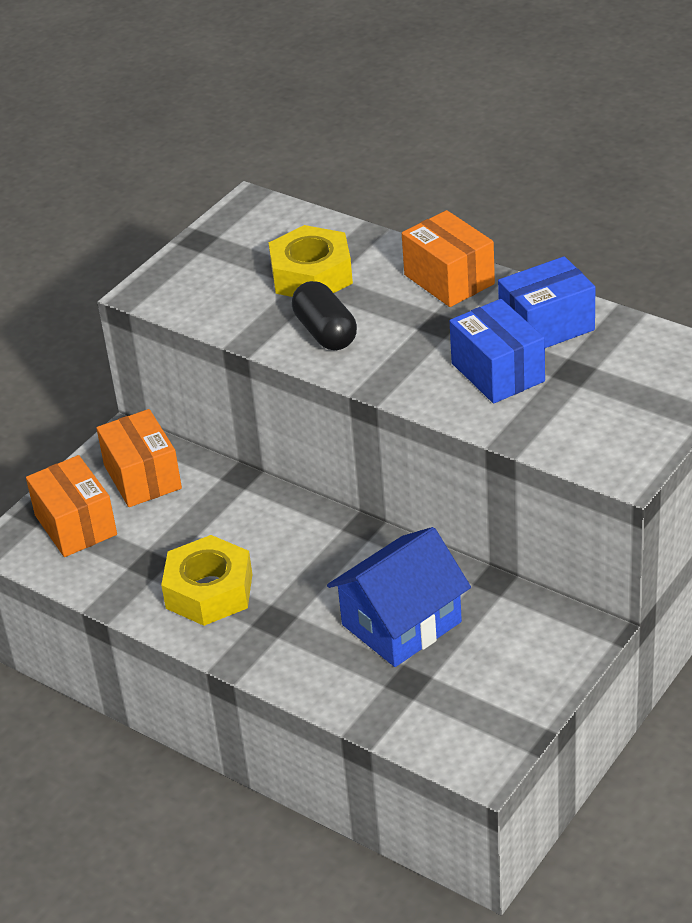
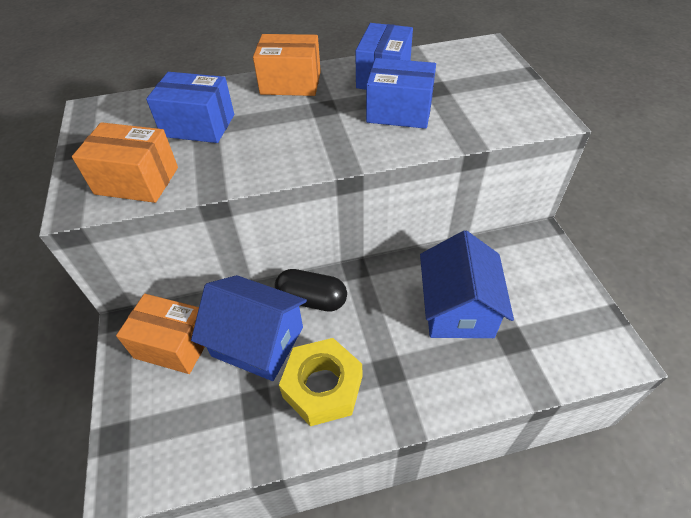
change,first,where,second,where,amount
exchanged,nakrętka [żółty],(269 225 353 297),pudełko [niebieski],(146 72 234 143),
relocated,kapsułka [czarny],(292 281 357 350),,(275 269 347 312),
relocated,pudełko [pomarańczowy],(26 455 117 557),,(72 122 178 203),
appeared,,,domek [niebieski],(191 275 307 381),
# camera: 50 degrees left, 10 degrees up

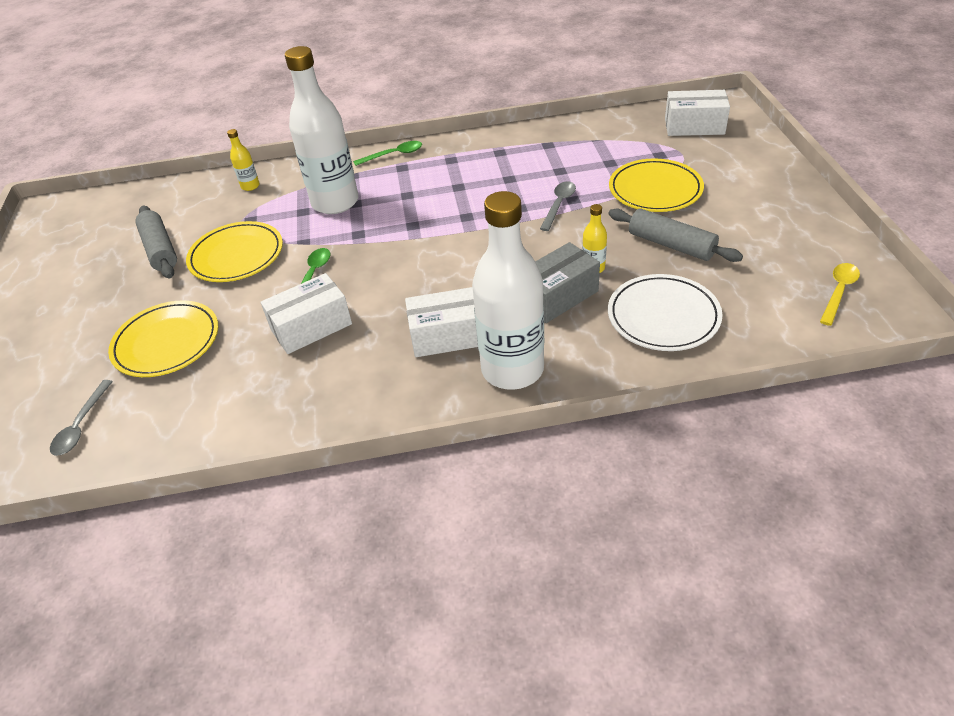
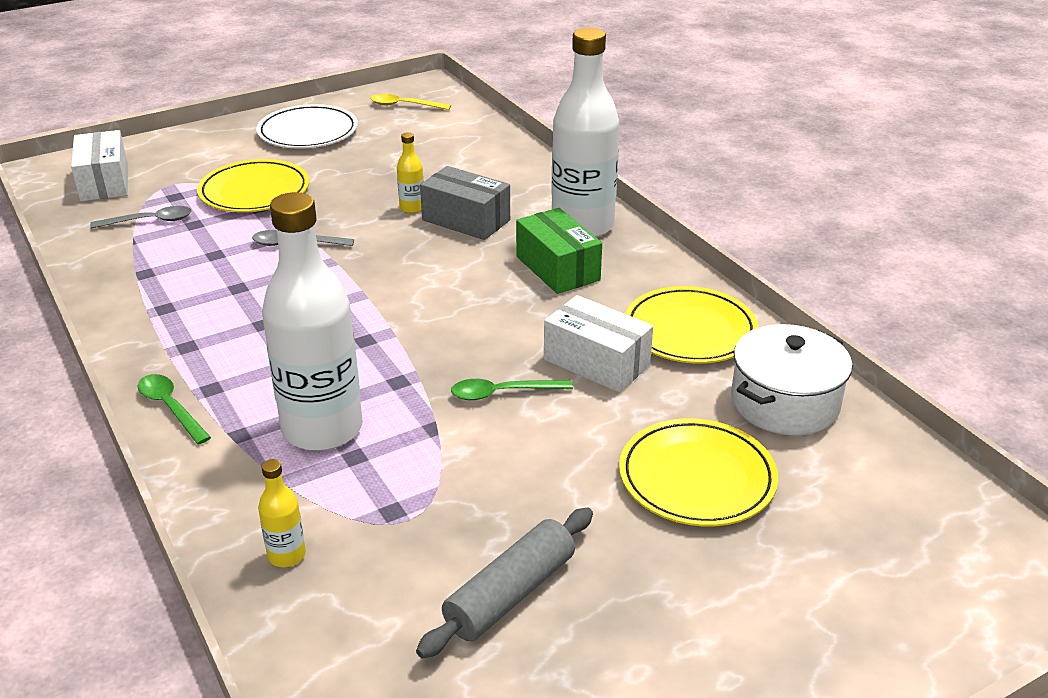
change,first,where,second,where,amount
missing,wałek do ciasta [szary],(609 208 743 262),,,
relocated,talerz [żółty],(186 221 283 282),,(625 286 758 363),
relocated,talerz [biały],(608 274 723 351),,(256 104 358 149),
colour,pudełko [biały],(405 287 478 357),pudełko [zielony],(516 208 602 294),
relocated,łyżka [szary],(50 380 113 456),,(90 206 192 229),
appeared,,,garnek [biały],(731 324 852 435),
# camera: 115 degrees left, 10 degrees down

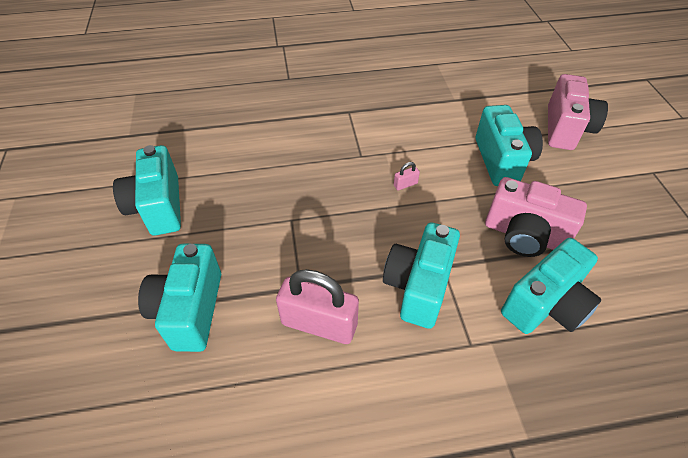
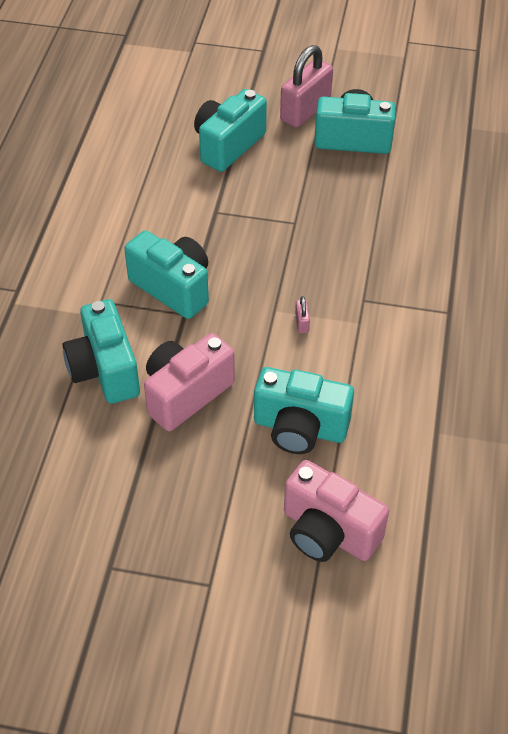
change,first,where,second,where,amount
spun,aparat fotograficzny [turkusowy],(138 244 221 352),,(194 89 267 172),75 degrees counterclockwise
relocated,kłódka [różowy],(276 269 359 344),,(280 45 333 128),
# camera: 110 degrees right, 0 degrees up

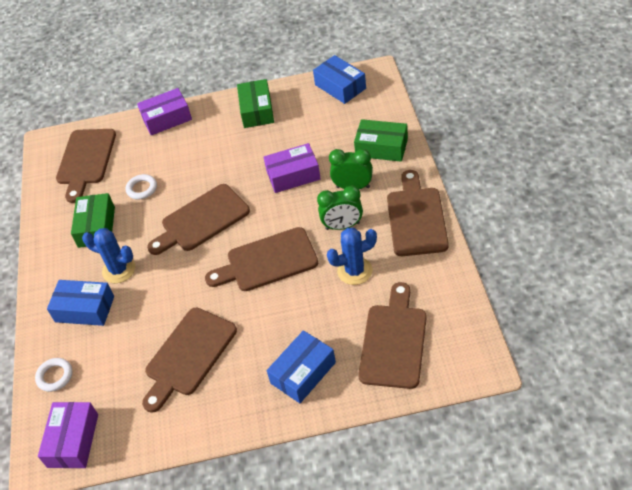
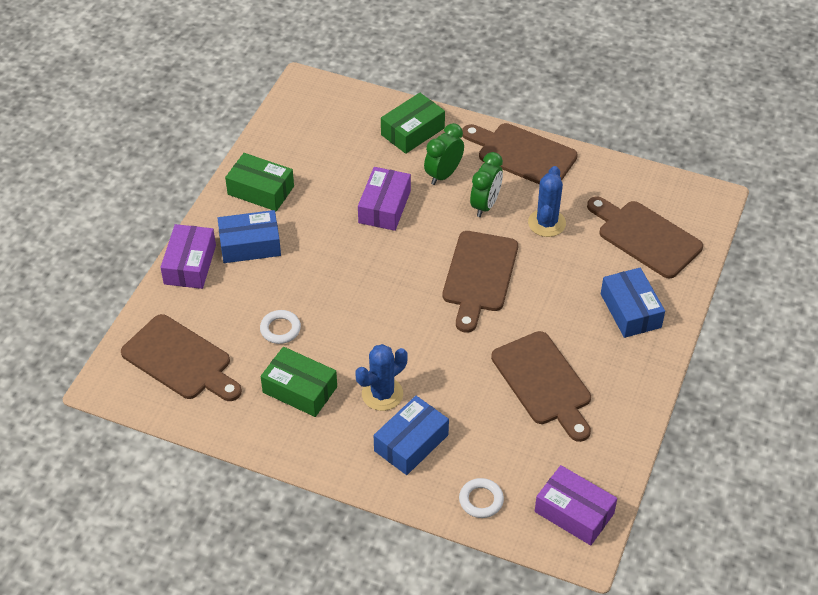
change,first,where,second,where,amount
relocated,pudełko [niebieski],(313 55 366 104),,(218 210 281 263),
missing,deska do krojenia [brązowy],(147 184 250 255),,,
# camera: 65 degrees left, 0 degrees up

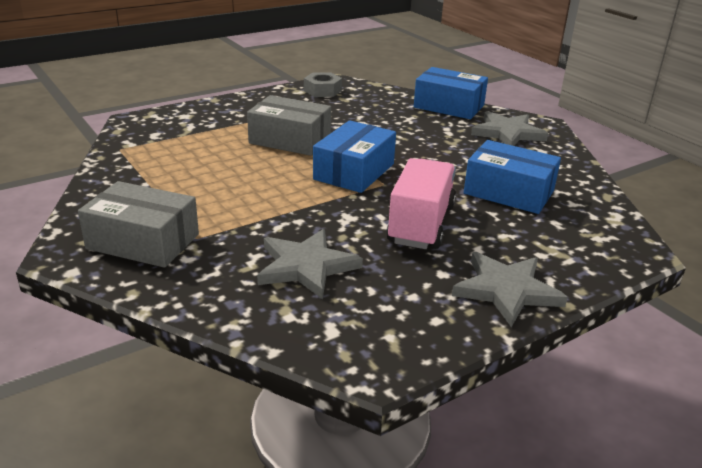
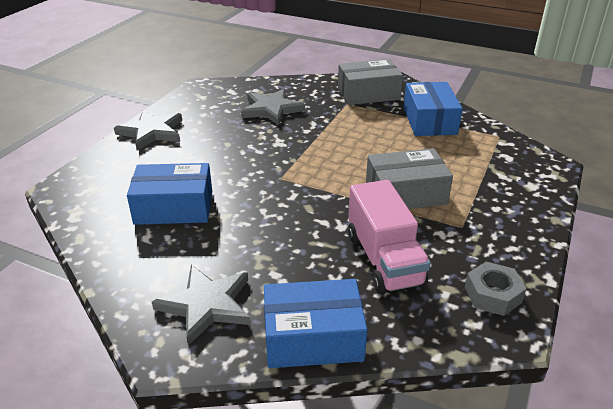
change,first,where,second,where,amount
relocated,pudełko [niebieski],(313 120 396 193),,(403 82 463 136),
relocated,ciężarówka [różowy],(386 158 456 249),,(348 180 431 294),
# camera: 150 degrees right, 5 degrees up

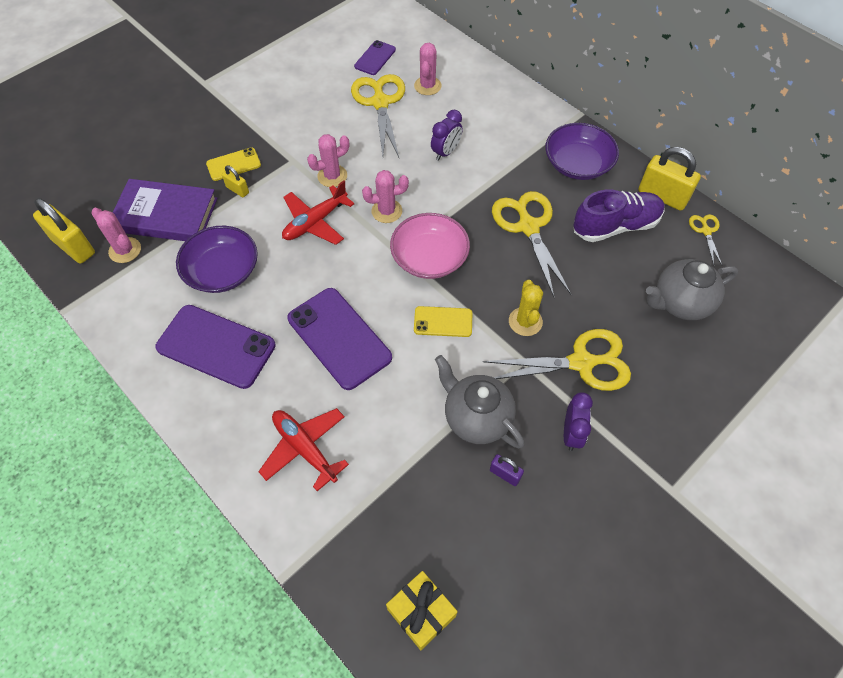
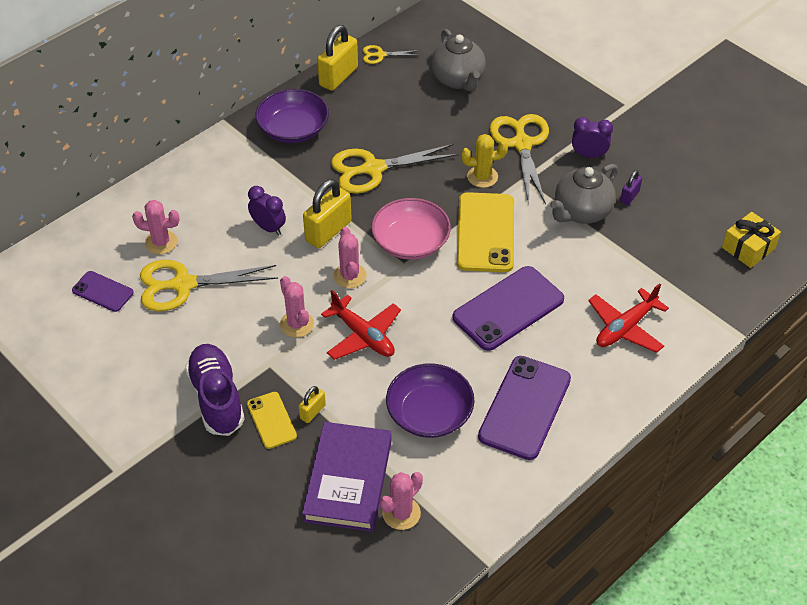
change,first,where,second,where,amount
relocated,but [fioletowy],(573 190 664 242),,(185 344 245 436),
relocated,kłódka [żółty],(33 198 95 264),,(303 179 352 248),
size,telefon [żółty],(414 306 472 337),,(457 192 514 272),x1.85
# camera: 90 degrees left, 10 degrees down

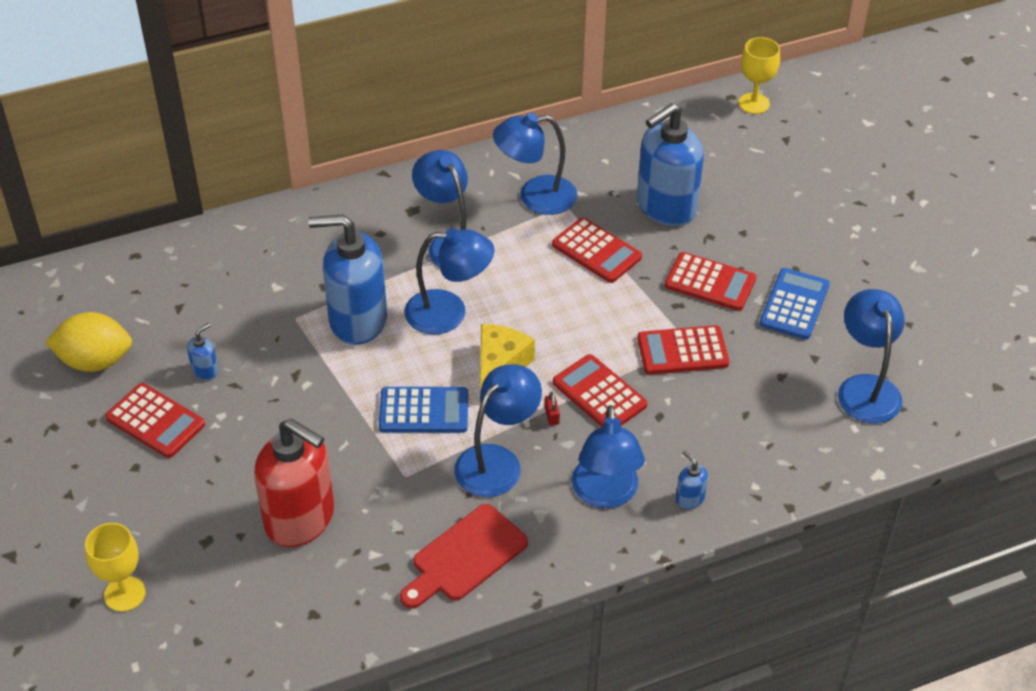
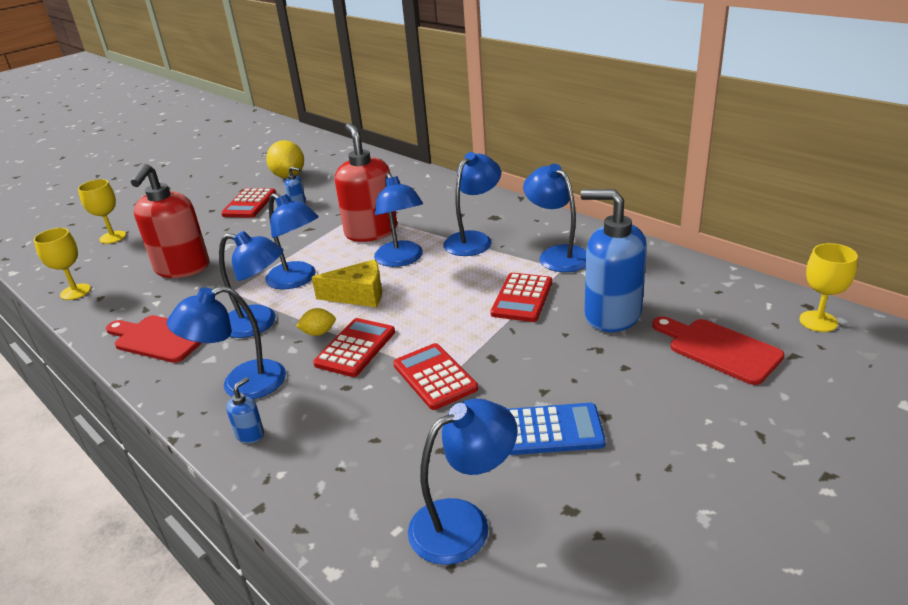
change,first,where,second,where,amount
colour,dozownik mydła [niebieski],(308 214 387 345),dozownik mydła [czerwony],(335 123 397 242),
missing,kalkulator [czerwony],(664 252 756 311),,,
exchanged,kalkulator [niebieski],(379 387 468 433),lampka [niebieski],(265 193 319 289),
exchanged,kłódka [czerwony],(545 392 560 426),cytryna [żółty],(296 308 336 336),
appeared,,,kielich [żółty],(34 228 91 300),
appeared,,,deska do krojenia [czerwony],(652 316 785 385),
# camera: 70 degrees right, 15 degrees down

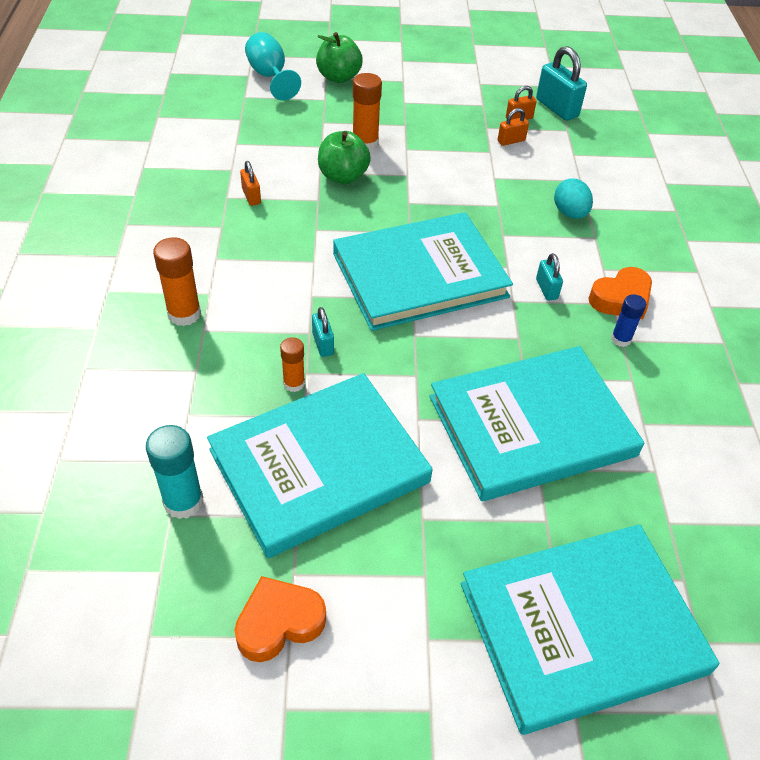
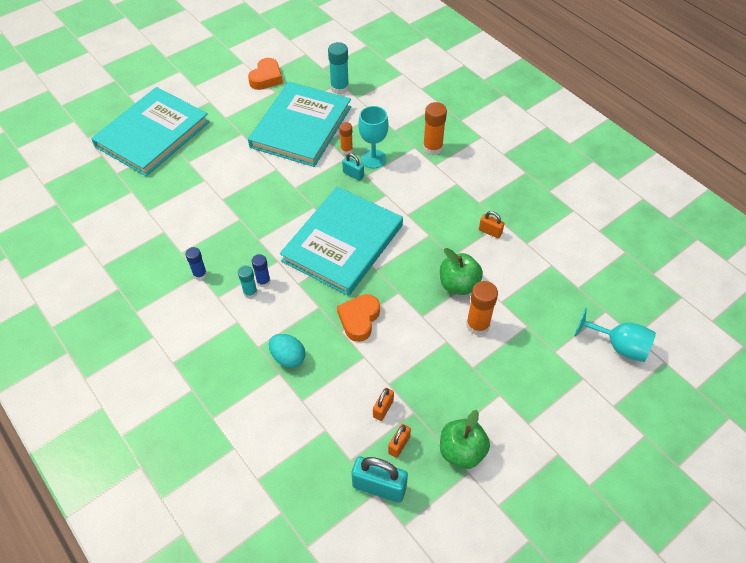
change,first,where,second,where,amount
relocated,jabłko [zielony],(316 32 363 83),,(440 410 490 469),
exchanged,kłódka [turkusowy],(536 253 563 301),klej w sztyfcie [niebieski],(252 254 271 287),
relocated,serce [pomarańczowy],(589 267 652 319),,(337 294 380 342),
missing,książka [turkusowy],(429 346 644 501),,,
appeared,,,kielich [turkusowy],(358 106 388 168),
appeared,,,klej w sztyfcie [turkusowy],(238 266 258 299),
# camera: 145 degrees right, 5 degrees up

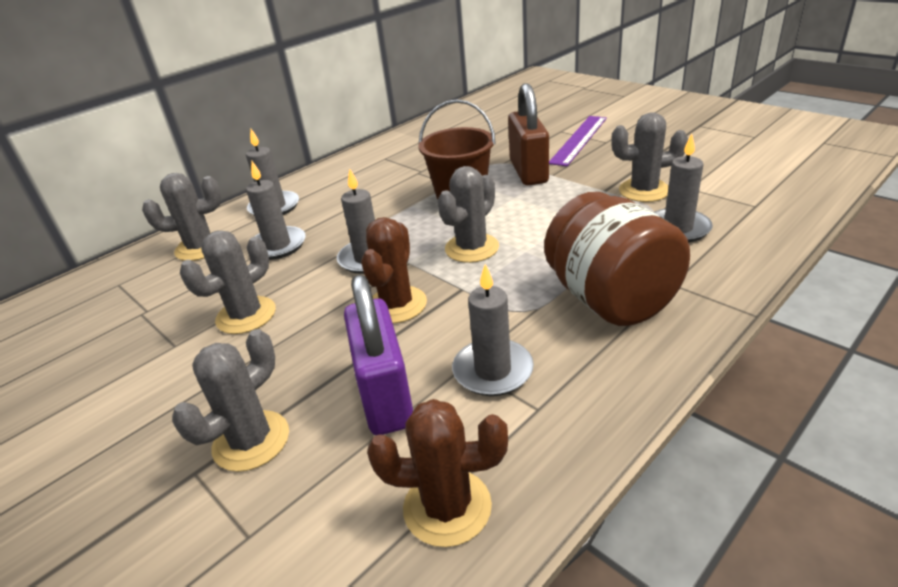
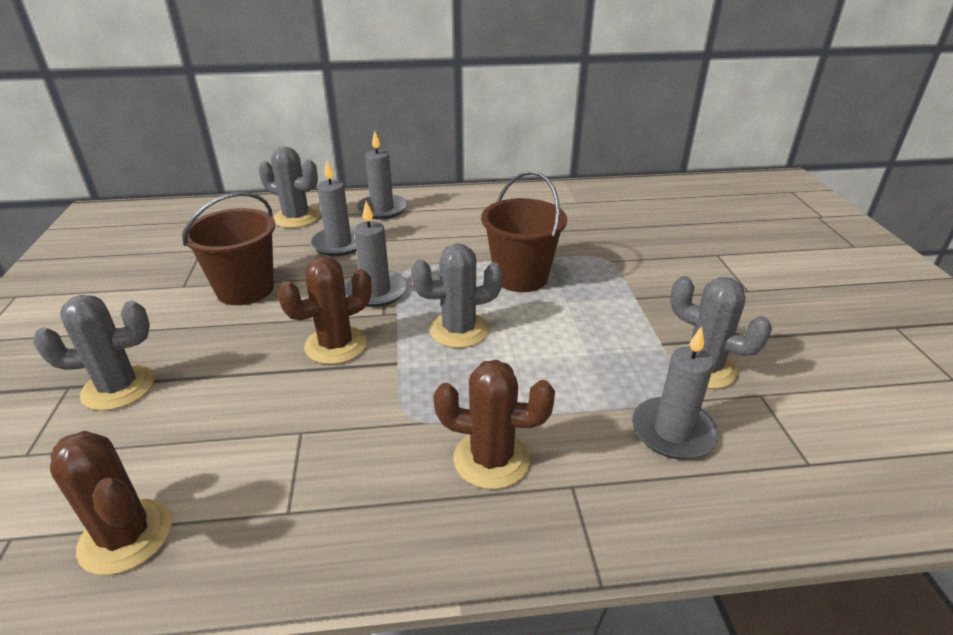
change,first,where,second,where,amount
missing,kłódka [brązowy],(508 83 549 186),,,
missing,linijka [fioletowy],(549 116 607 166),,,
exchanged,słoik [brązowy],(544 192 690 326),kaktus [brązowy],(433 360 555 489),
exchanged,kaktus [szary],(180 231 276 334),wiadro [brązowy],(182 192 275 305),
missing,świeca [szary],(452 264 534 396),,,
missing,kłódka [fioletowy],(344 275 413 435),,,
# camera: 35 degrees right, 0 degrees up

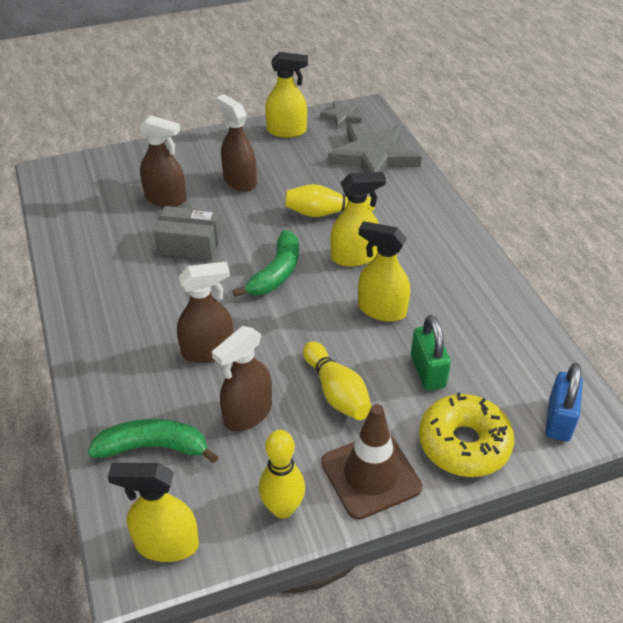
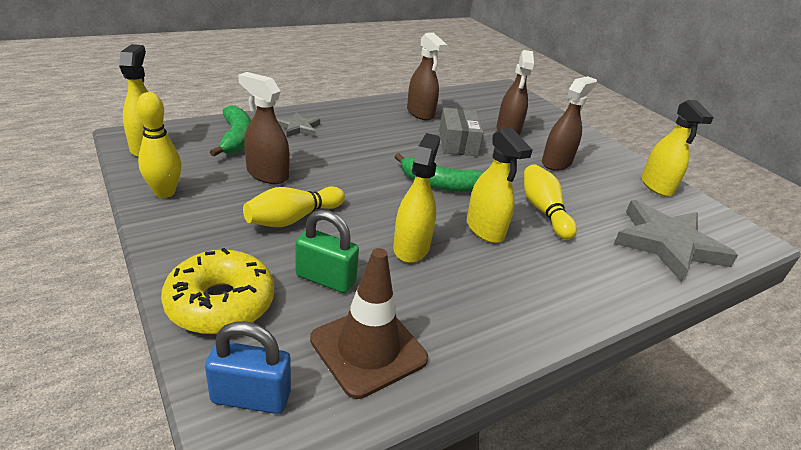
change,first,where,second,where,amount
relocated,gwiazda [szary],(320 101 362 129),,(277 112 320 137),
relocated,spryskiwacz [brązowy],(177 262 234 363),,(407 33 447 120),
spun,kłódka [zielony],(411 315 451 391),,(296 210 359 293),45 degrees clockwise
relocated,pachołek [brązowy],(321 404 422 520),,(310 248 428 399),
# camera: 75 degrees right, 10 degrees down

